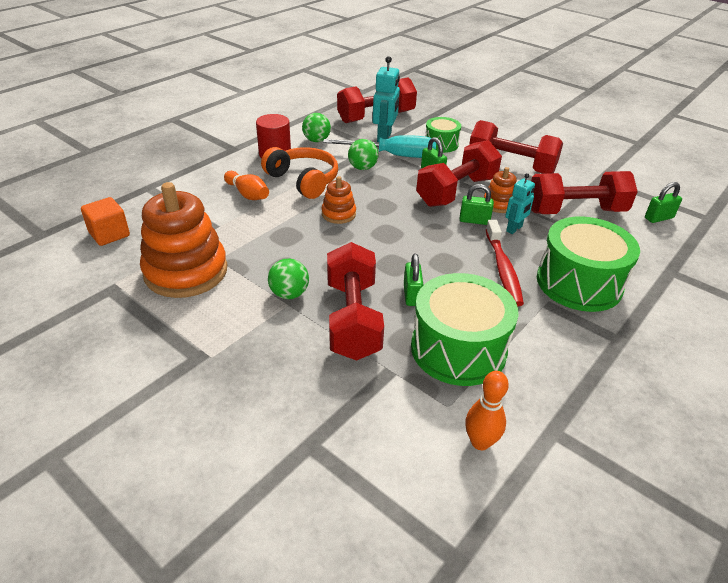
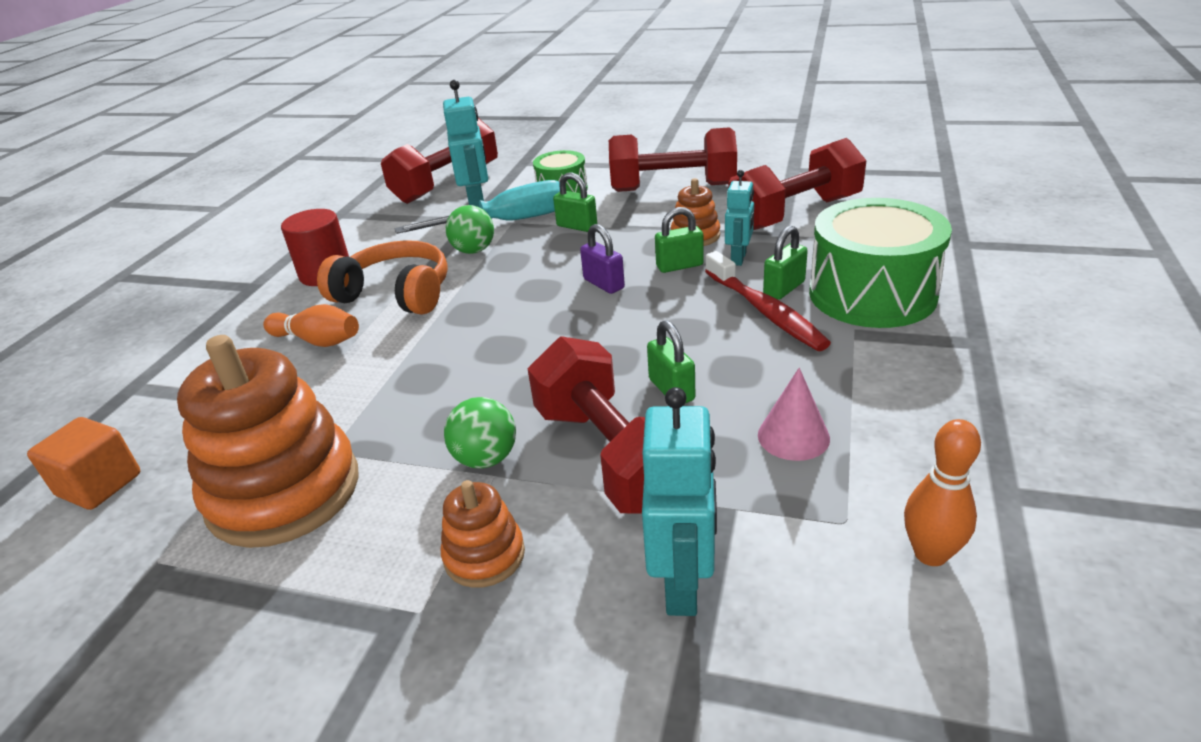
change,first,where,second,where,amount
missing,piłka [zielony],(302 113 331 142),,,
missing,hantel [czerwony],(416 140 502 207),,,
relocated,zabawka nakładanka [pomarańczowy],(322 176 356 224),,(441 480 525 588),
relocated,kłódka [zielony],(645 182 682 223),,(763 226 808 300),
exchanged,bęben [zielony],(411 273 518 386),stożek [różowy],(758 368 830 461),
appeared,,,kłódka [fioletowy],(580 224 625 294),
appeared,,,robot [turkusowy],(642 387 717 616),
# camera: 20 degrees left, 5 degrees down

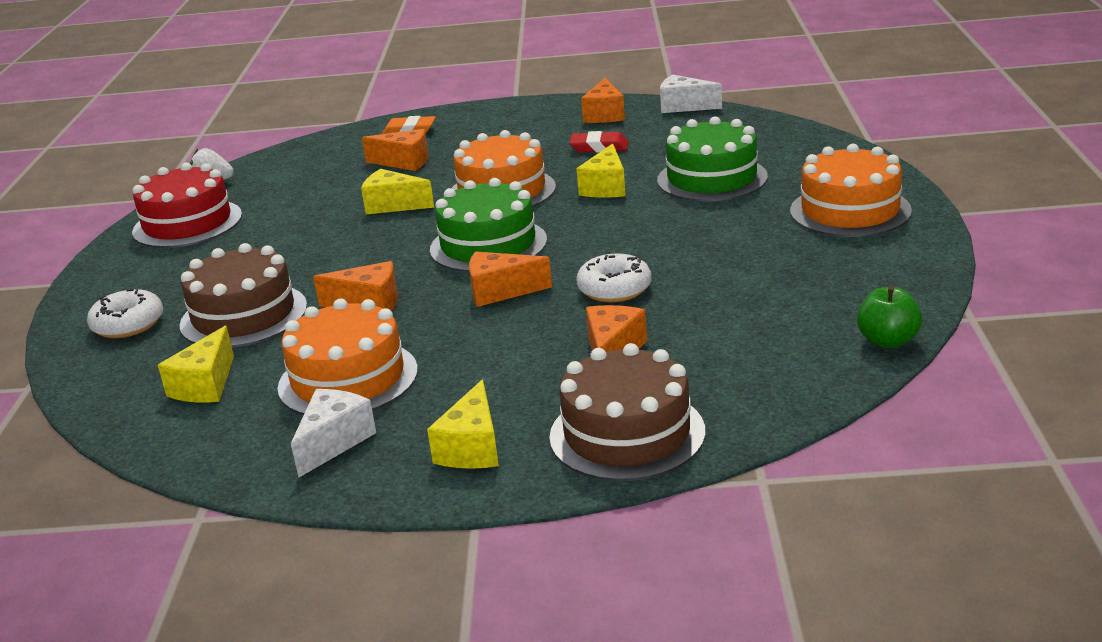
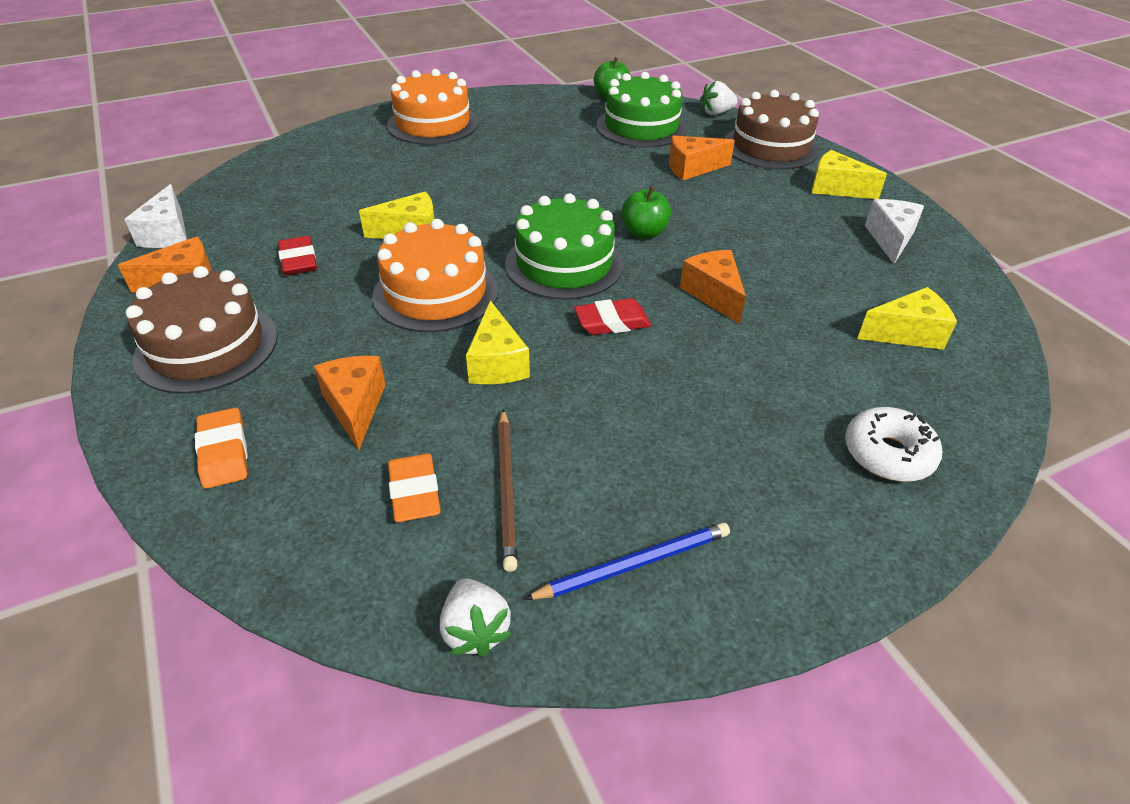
change,first,where,second,where,amount
relocated,tort [zielony],(657 116 768 202),,(597 72 687 148),
exchanged,tort [czerwony],(132 163 242 248),ołówek [niebieski],(524 523 730 600),
relocated,tort [brązowy],(179 243 307 348),,(126 266 278 394),
exchanged,ser [pomarańczowy],(469 252 552 307),jabłko [zielony],(621 186 671 239),
missing,donut [biały],(576 253 651 302),,,
missing,tort [pomarańczowy],(277 299 418 415),,,
spun,ser [żółty],(427 379 499 469),,(812 150 887 199),135 degrees counterclockwise
spun,ser [biały],(291 389 376 478),,(865 199 924 264),105 degrees clockwise
appeared,,,truskawka [biały],(700 81 738 115),
appeared,,,gumka do mazania [czerwony],(574 298 651 335),
appeared,,,ołówek [brązowy],(498 409 517 572),
appeared,,,gumka do mazania [pomarańczowy],(388 453 441 522),
# camera: 120 degrees left, 15 degrees up

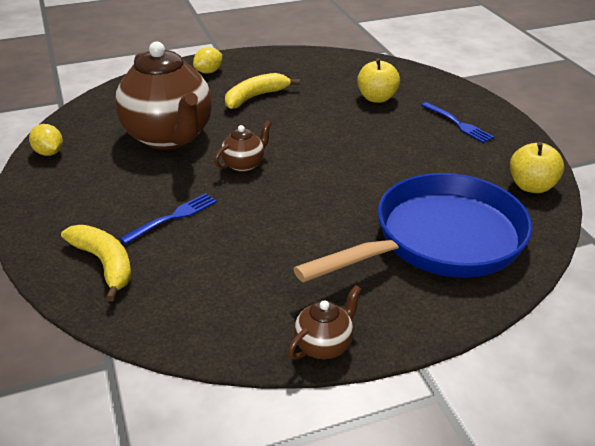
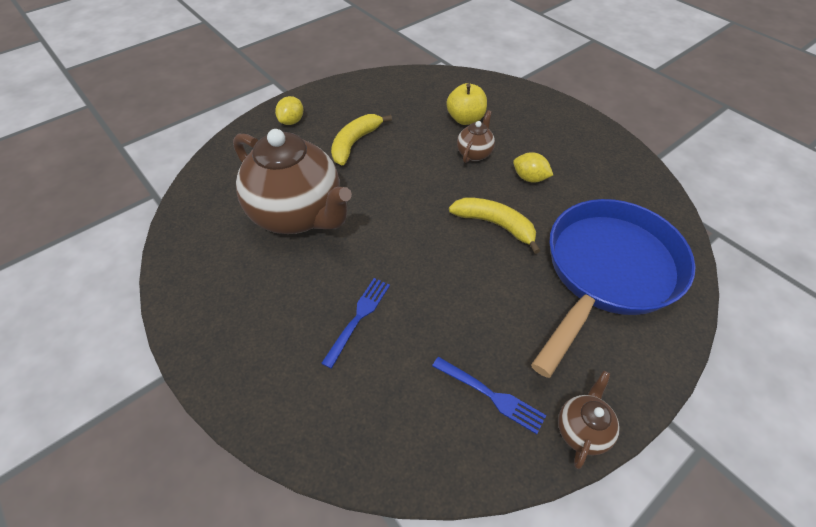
change,first,where,second,where,amount
relocated,widelec [niebieski],(421 102 494 143),,(432 357 546 434),
relocated,imbryk [brązowy],(214 120 272 172),,(457 110 495 163),
relocated,cytryna [żółty],(29 124 63 156),,(513 152 553 182),
missing,jabłko [żółty],(510 141 564 193),,,
relocated,banan [żółty],(61 225 131 302),,(449 198 540 254),
# camera: 20 degrees left, 15 degrees up

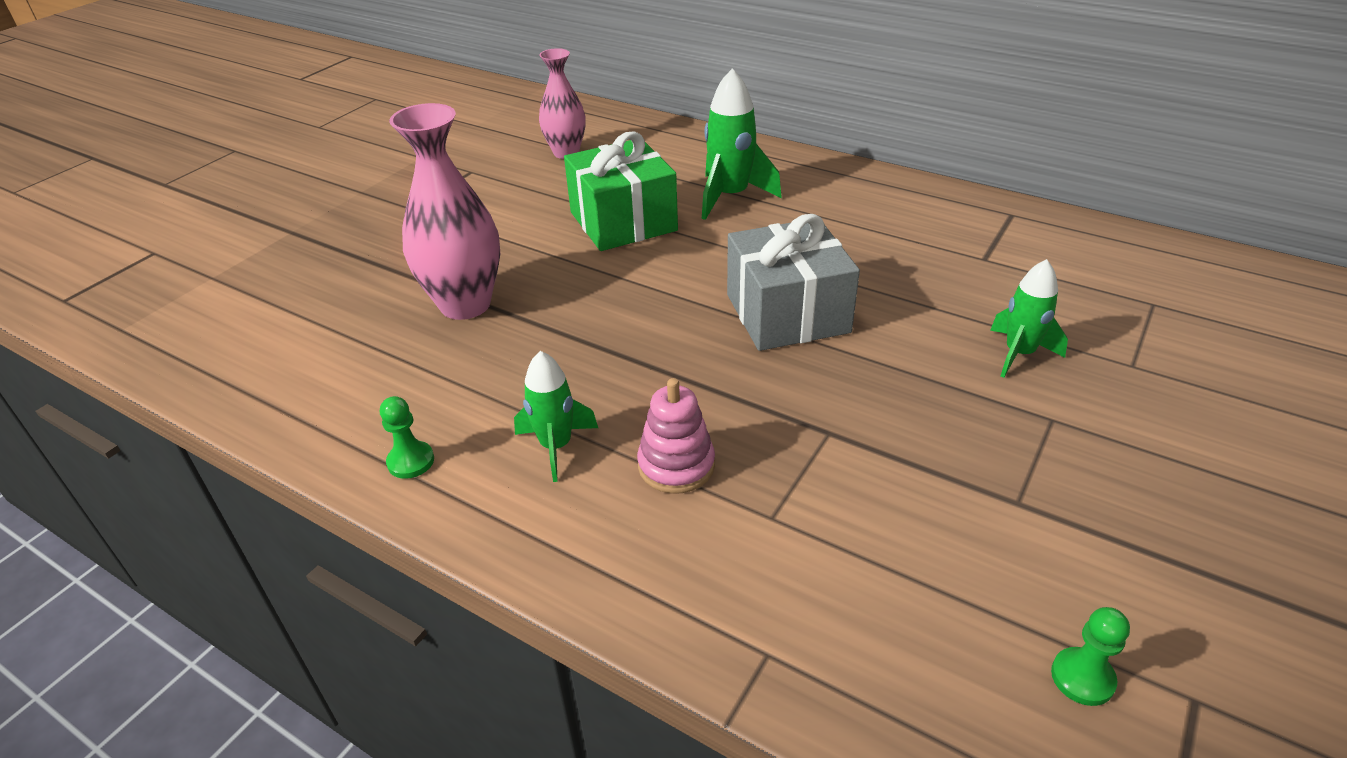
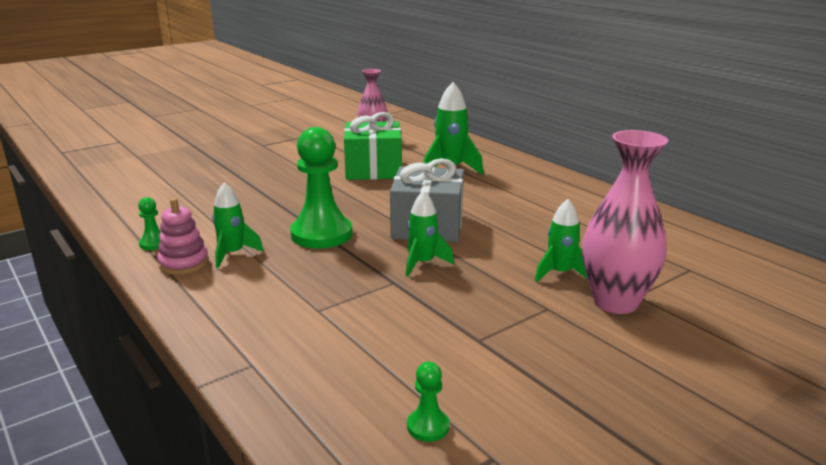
change,first,where,second,where,amount
relocated,wazon [różowy],(389 103 500 320),,(582 130 668 314),
relocated,zabawka nakładanka [różowy],(637 378 715 494),,(157 198 209 275),
appeared,,,pionek [zielony],(290 127 352 249),
appeared,,,rakieta [zielony],(406 190 454 277),
# camera: 20 degrees right, 15 degrees down

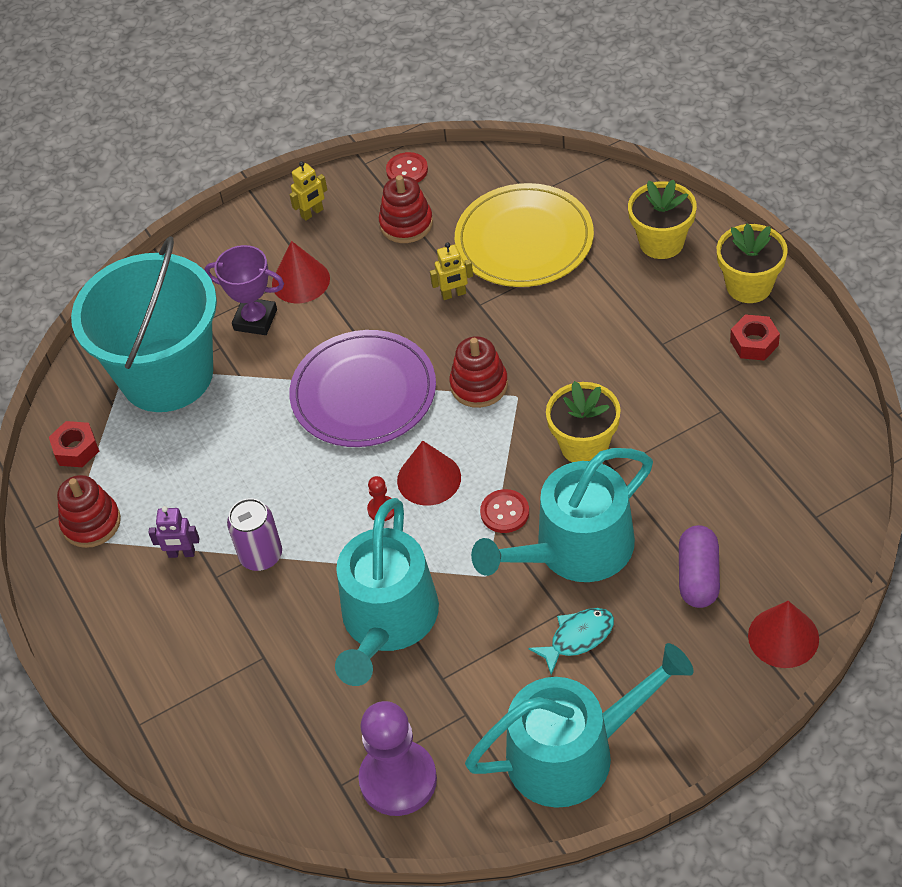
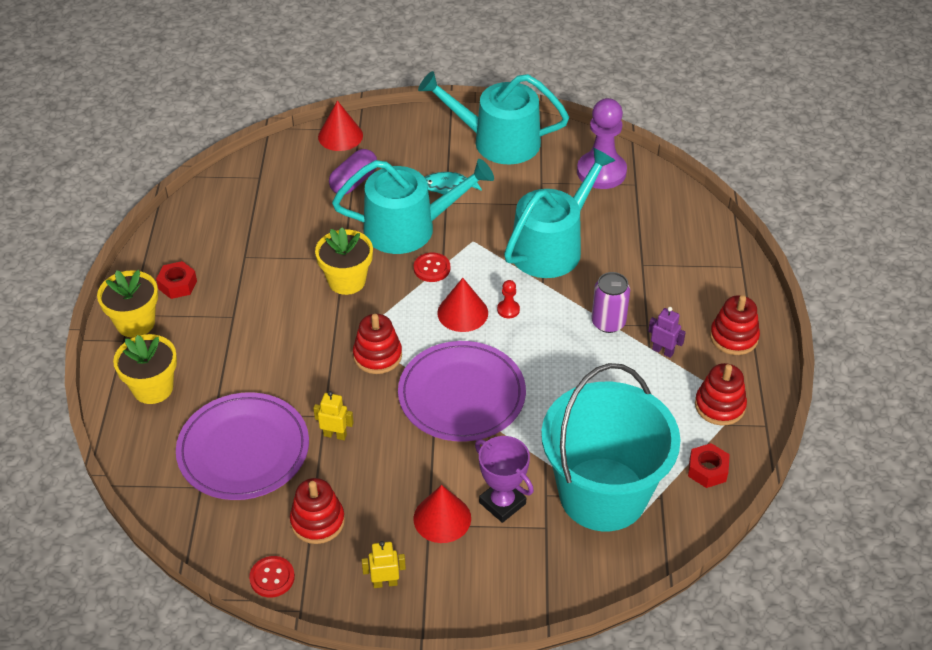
change,first,where,second,where,amount
colour,talerz [żółty],(455 183 594 287),talerz [fioletowy],(176 392 309 500),
appeared,,,zabawka nakładanka [czerwony],(710 295 760 355),
# camera: 155 degrees left, 5 degrees down

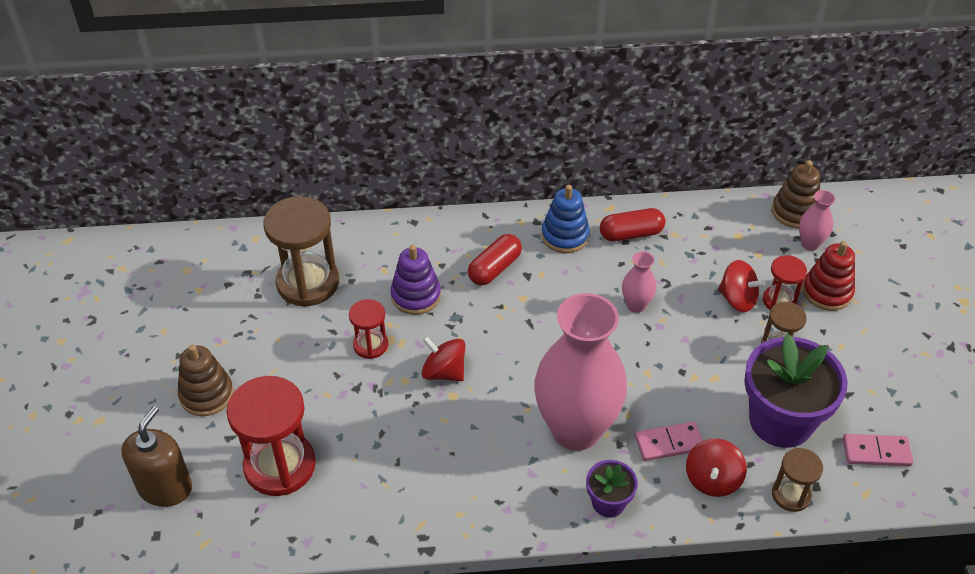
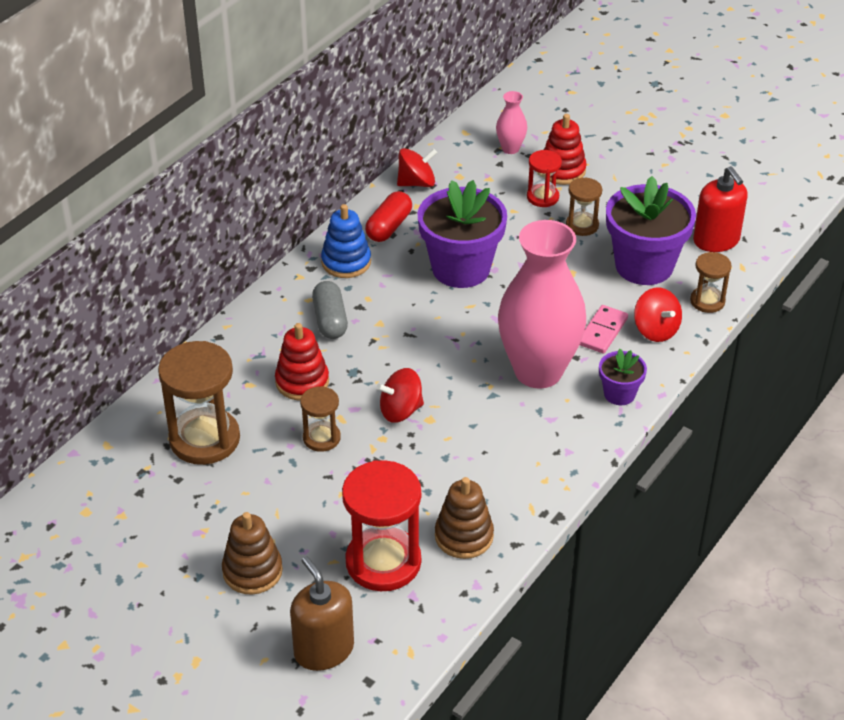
change,first,where,second,where,amount
relocated,zabawka nakładanka [brązowy],(772 160 820 228),,(435 477 494 559),
colour,kapsułka [czerwony],(468 234 522 285),kapsułka [szary],(312 281 348 339),
colour,zabawka nakładanka [fioletowy],(391 245 441 315),zabawka nakładanka [czerwony],(275 323 329 400),
exchanged,wazon [różowy],(622 251 657 313),doniczka [fioletowy],(417 180 507 288),
relocated,bączek [czerwony],(718 260 766 312),,(397 148 437 187),
colour,klepsydra [czerwony],(349 299 388 359),klepsydra [brązowy],(300 386 341 452),
exchanged,kostka domina [różowy],(843 434 913 466),dozownik mydła [czerwony],(693 166 748 252),
# camera: 50 degrees left, 5 degrees down

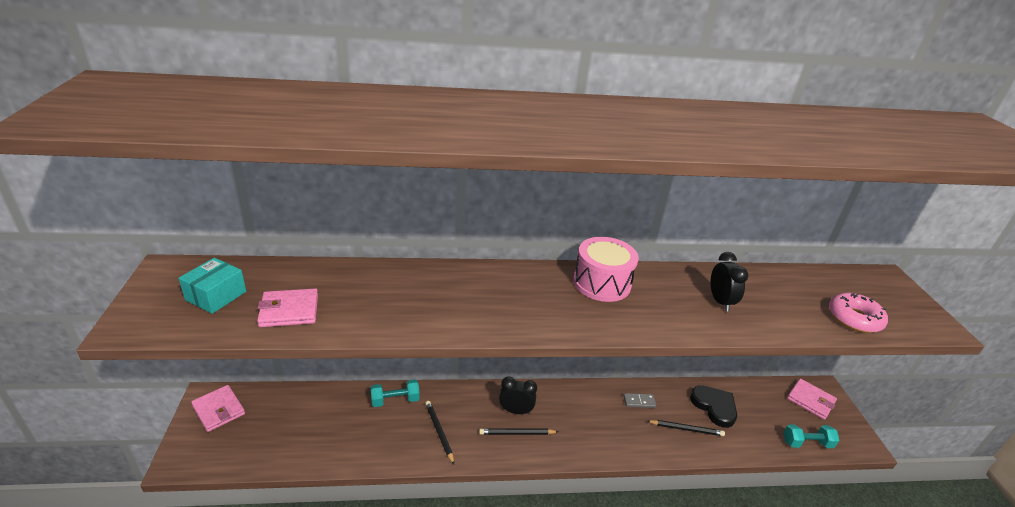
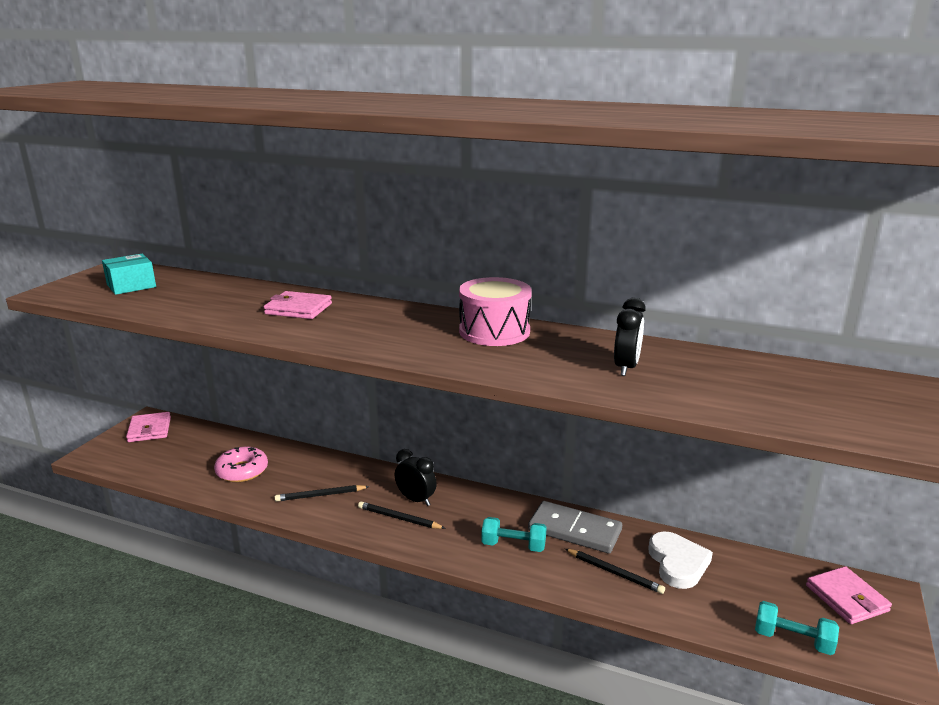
change,first,where,second,where,amount
relocated,portfel [różowy],(257 288 318 327),,(264 291 332 319),
relocated,donut [różowy],(829 293 888 333),,(214 446 268 482),
relocated,hantel [turkusowy],(371 379 420 407),,(481 517 547 552),
colour,serce [czarny],(690 385 737 428),serce [biały],(648 531 713 589),
size,kostka domina [szary],(623 393 656 408),,(528 501 622 553),x2.08
spun,ołówek [czarny],(425 401 454 464),,(275 485 369 502),105 degrees counterclockwise
# camera: 30 degrees right, 10 degrees down

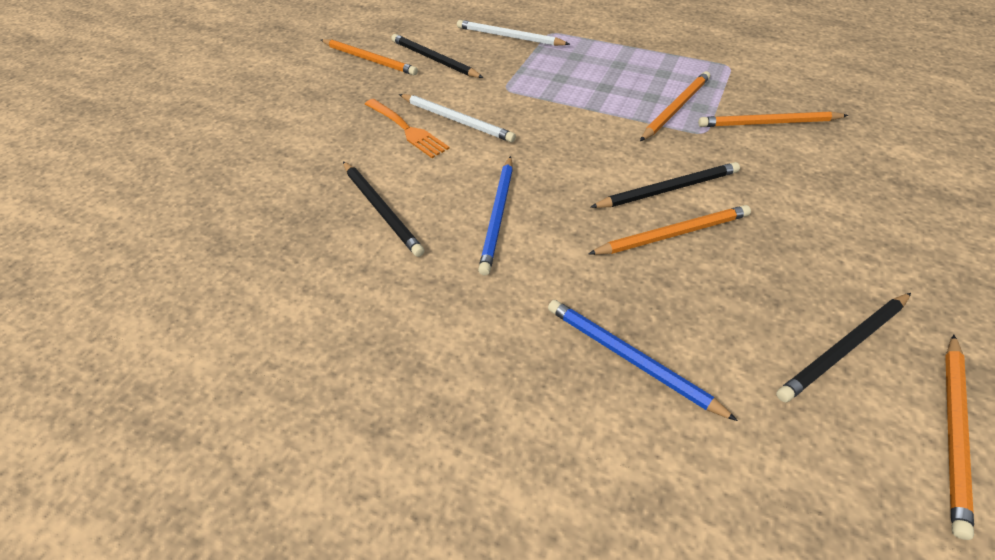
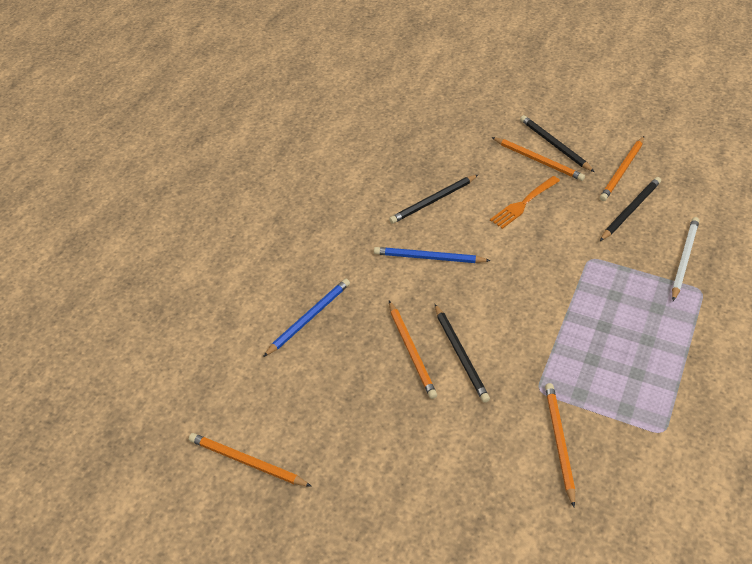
change,first,where,second,where,amount
relocated,ołówek [pomarańczowy],(640 71 710 141),,(492 137 585 181),
missing,ołówek [biały],(399 94 516 142),,,
relocated,ołówek [czarny],(776 293 911 402),,(520 115 594 172),
# camera: 90 degrees right, 0 degrees up

